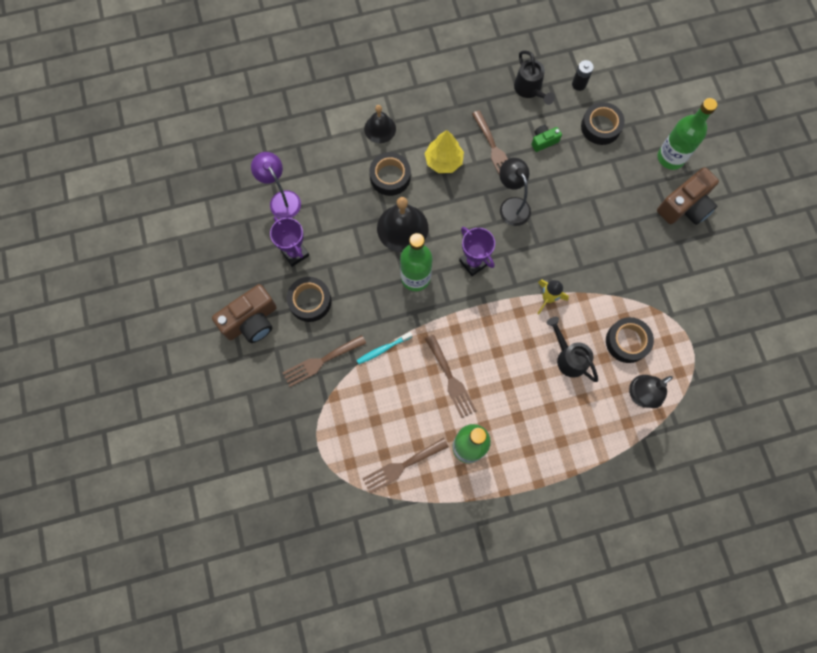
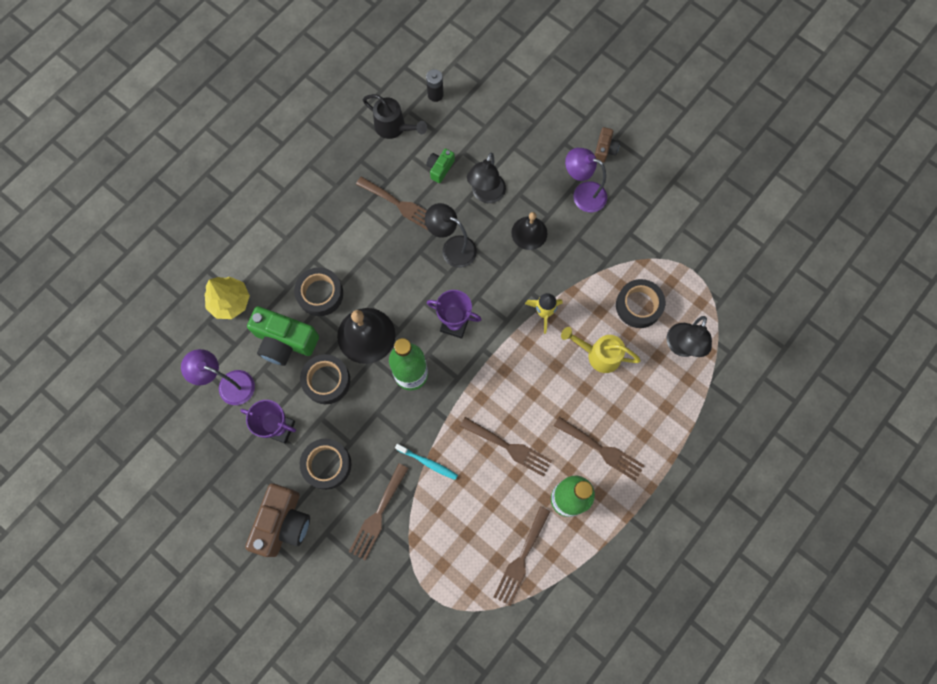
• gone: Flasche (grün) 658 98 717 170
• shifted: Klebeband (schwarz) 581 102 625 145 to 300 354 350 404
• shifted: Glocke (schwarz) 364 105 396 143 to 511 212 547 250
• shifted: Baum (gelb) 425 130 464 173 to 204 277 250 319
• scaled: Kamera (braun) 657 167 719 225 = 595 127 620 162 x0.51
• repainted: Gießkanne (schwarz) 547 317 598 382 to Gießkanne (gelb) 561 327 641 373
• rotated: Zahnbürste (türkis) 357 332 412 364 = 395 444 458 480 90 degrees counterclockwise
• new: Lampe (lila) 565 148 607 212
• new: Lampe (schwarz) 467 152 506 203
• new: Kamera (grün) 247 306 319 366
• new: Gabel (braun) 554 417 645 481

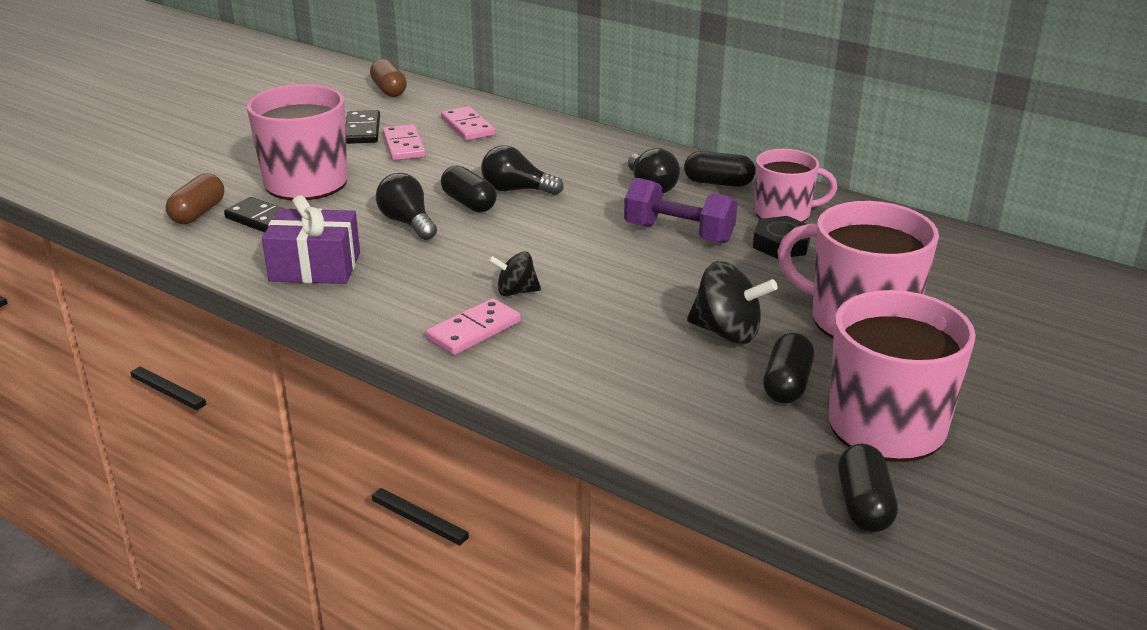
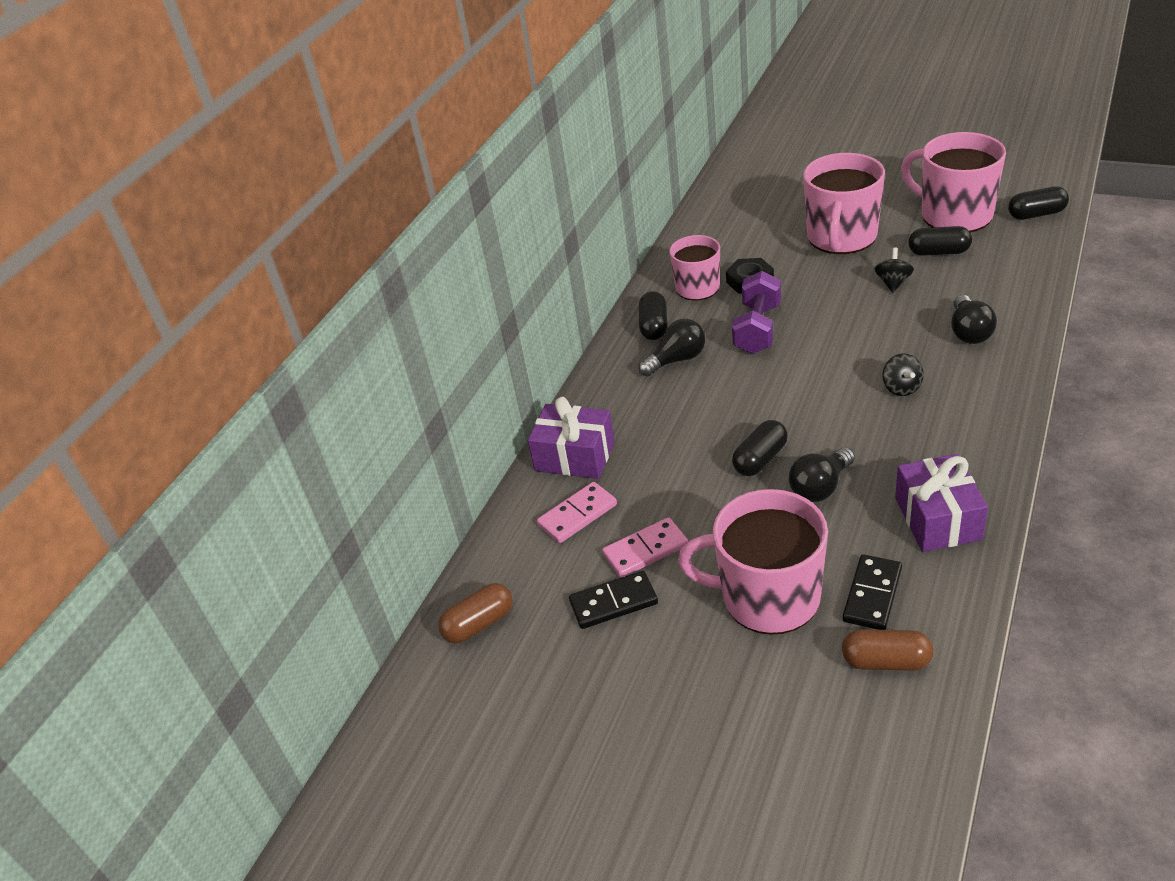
• shifted: Glühbirne (schwarz) 481 145 564 195 to 951 295 997 344
• scaled: Kreisel (schwarz) 687 261 778 344 = 875 247 914 293 x0.62
• gone: Dominostein (rosa) 426 298 521 355
• new: Geschenk (lila) 528 397 614 479

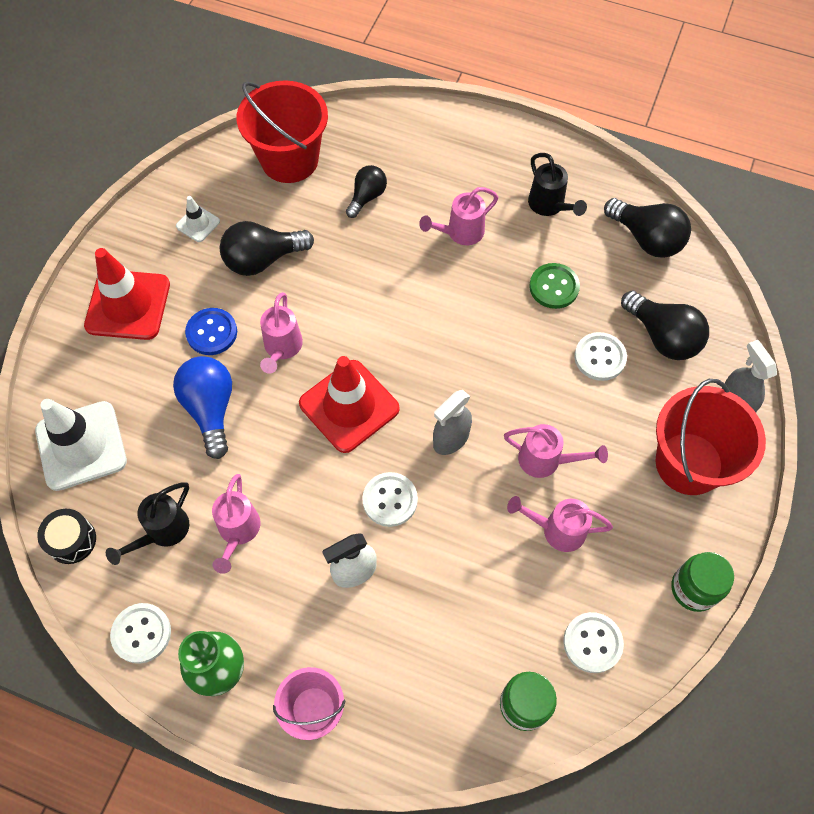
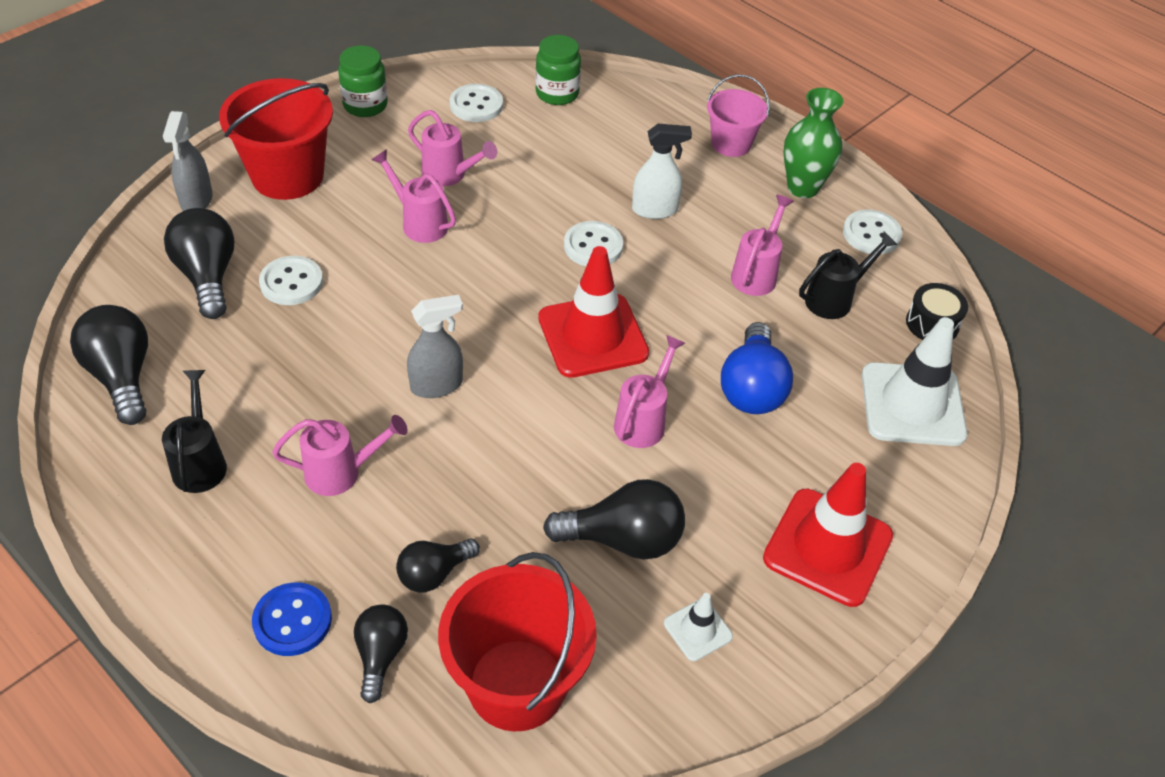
• gone: Knopf (grün) 529 263 580 309
• shifted: Knopf (blau) 185 308 237 355 to 252 582 332 656
• shifted: Sprühflasche (grau) 433 390 472 455 to 407 295 463 398
• new: Glühbirne (schwarz) 354 604 408 703

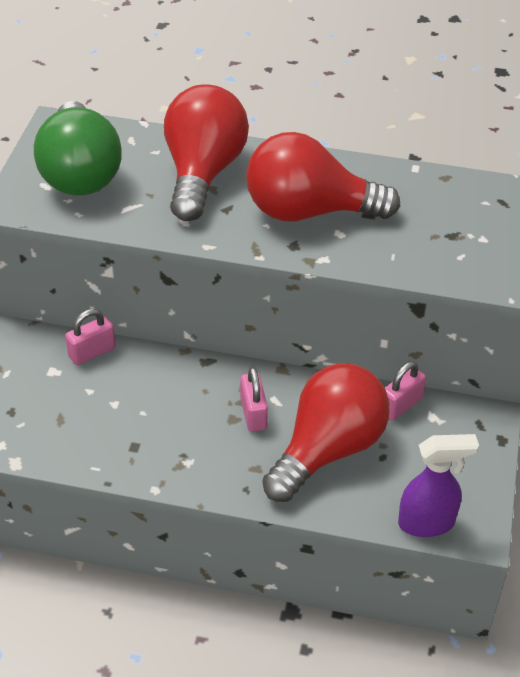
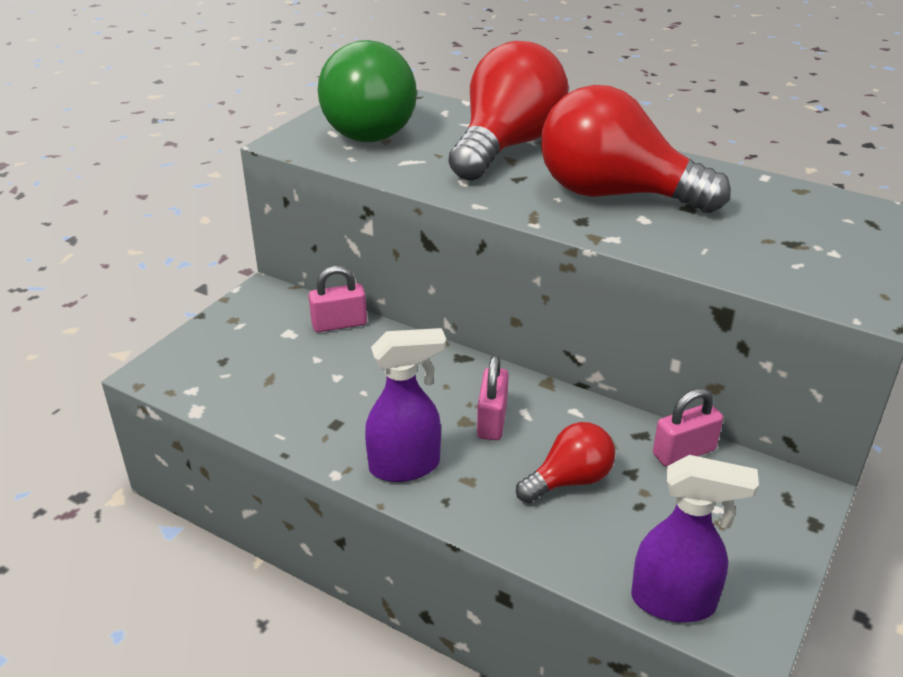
• scaled: Glühbirne (rot) 262 363 390 502 = 516 422 615 503 x0.52
• new: Sprühflasche (lila) 365 328 446 482

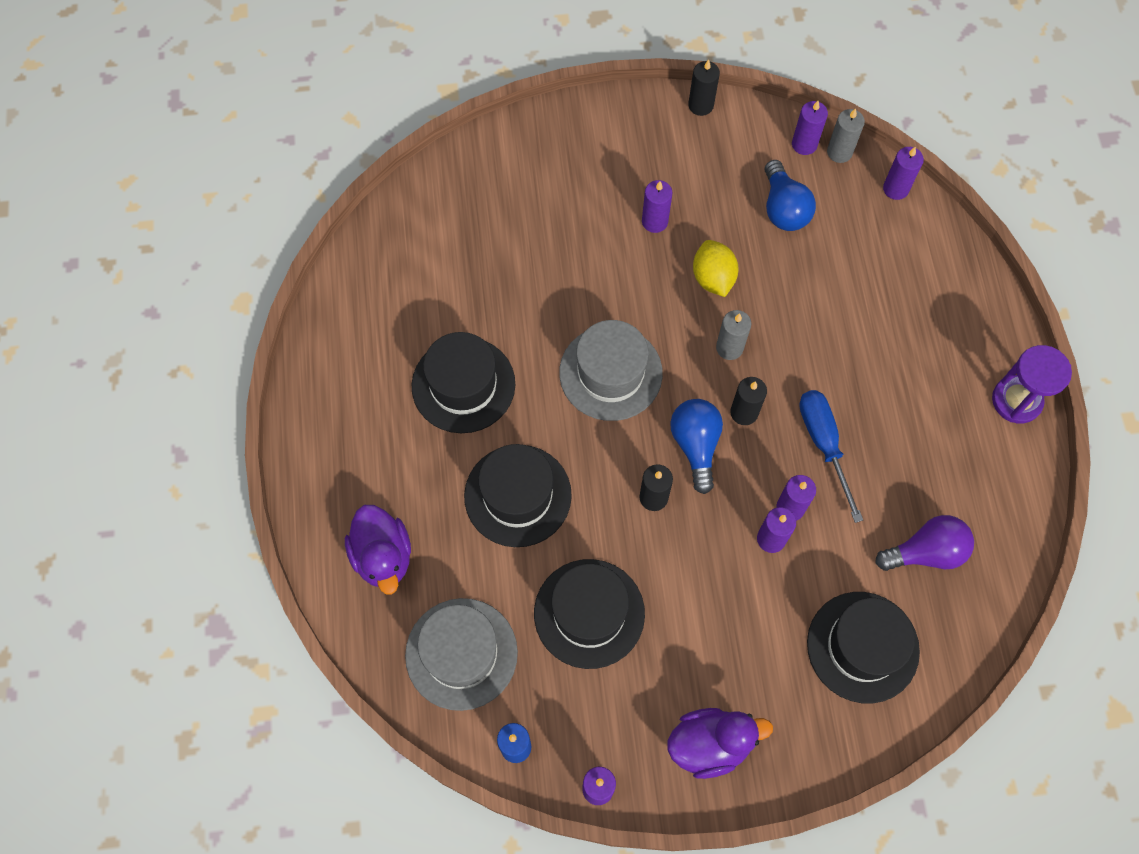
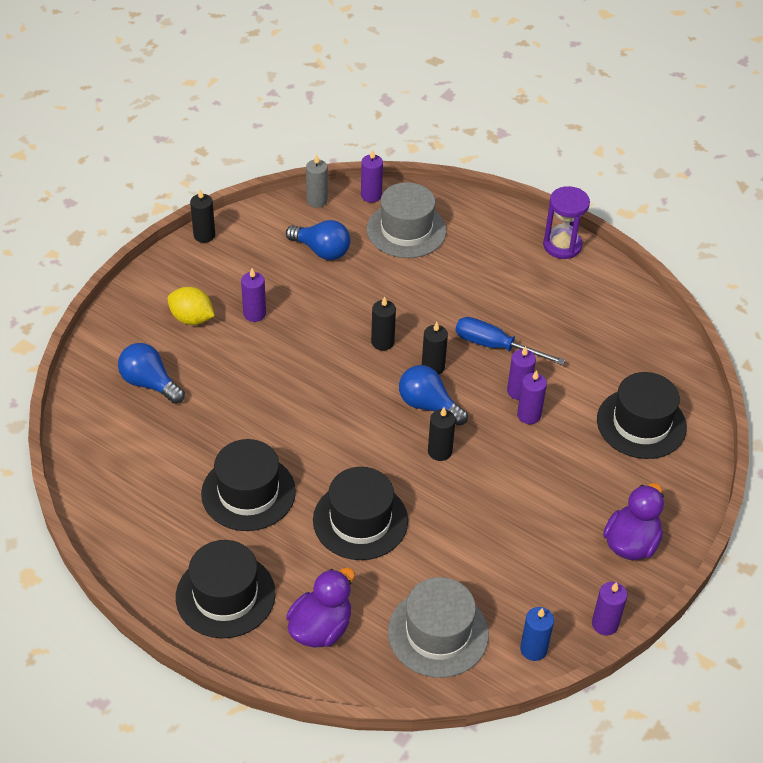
• gone: Kerze (lila) 792 101 828 155
• shifted: Zitrone (gelb) 693 240 739 297 to 167 287 215 325
• repainted: Kerze (grau) 716 310 751 360 to Kerze (schwarz) 371 296 396 351
• shifted: Hut (grau) 559 320 663 421 to 367 182 447 258
• rotated: Ente (lila) 345 505 411 595 = 286 568 355 647 75 degrees counterclockwise
• gone: Glühbirne (lila) 875 515 974 571
• shifted: Hut (schwarz) 534 559 645 669 to 176 540 276 638
• new: Glühbirne (blau) 118 343 185 404

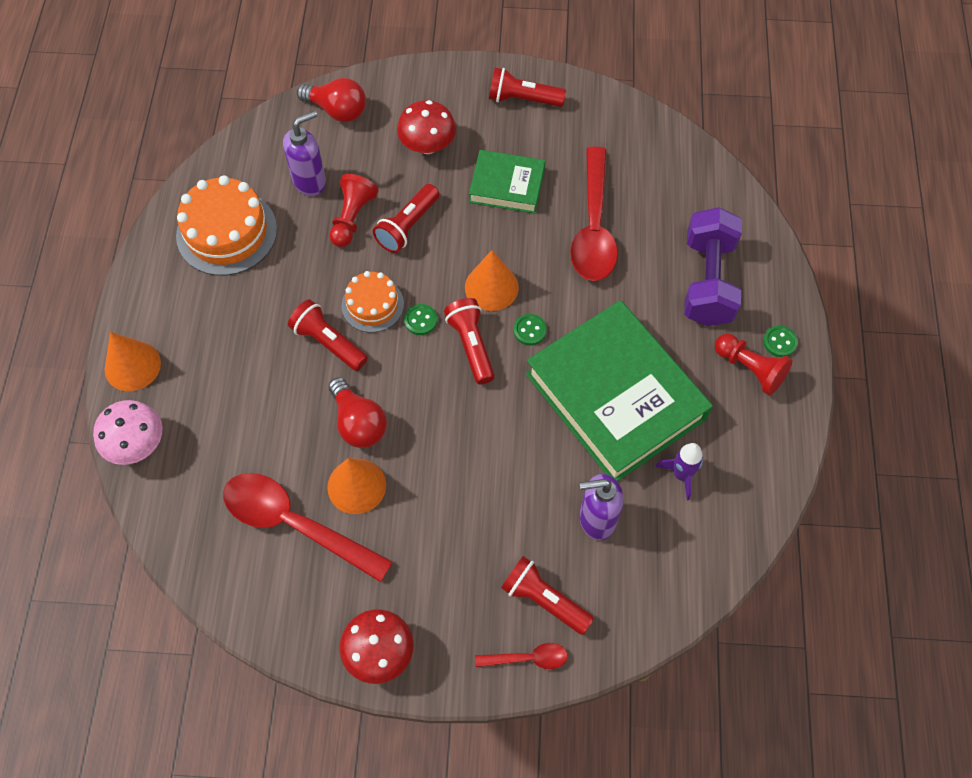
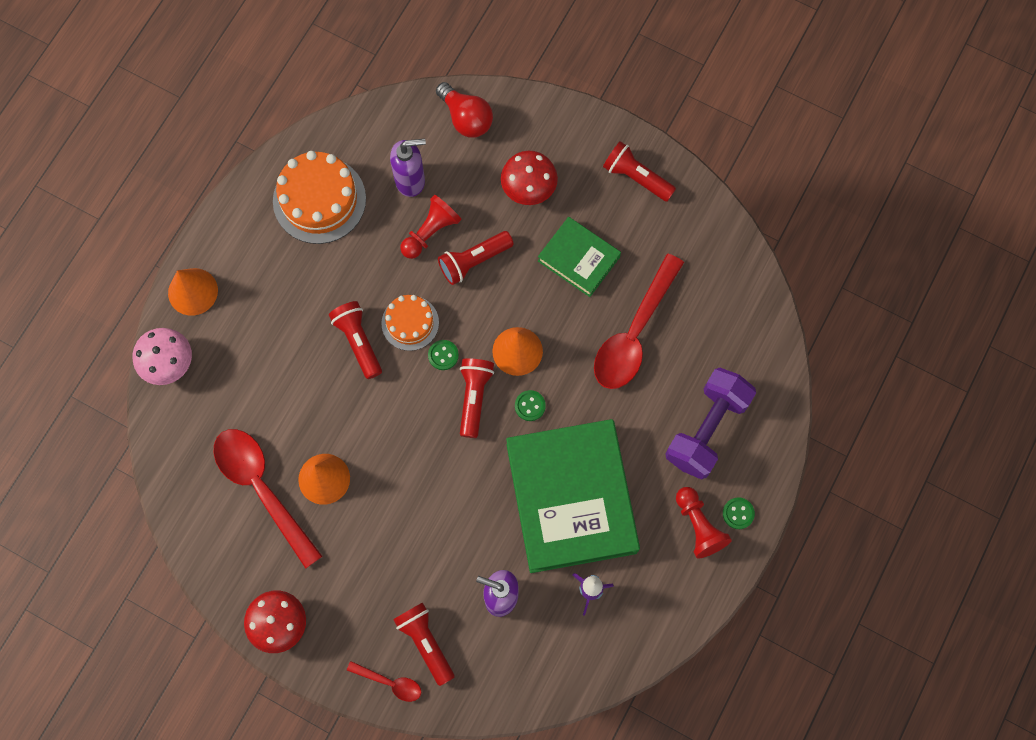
• gone: Glühbirne (rot) 328 377 387 448

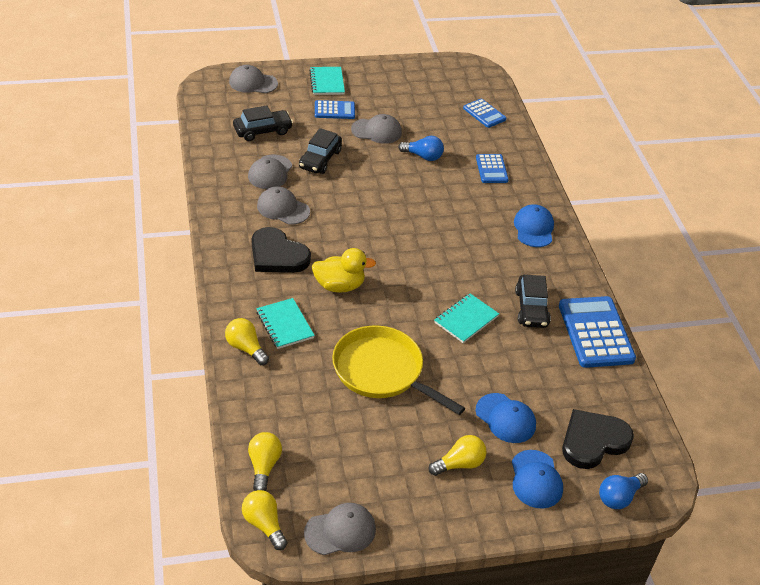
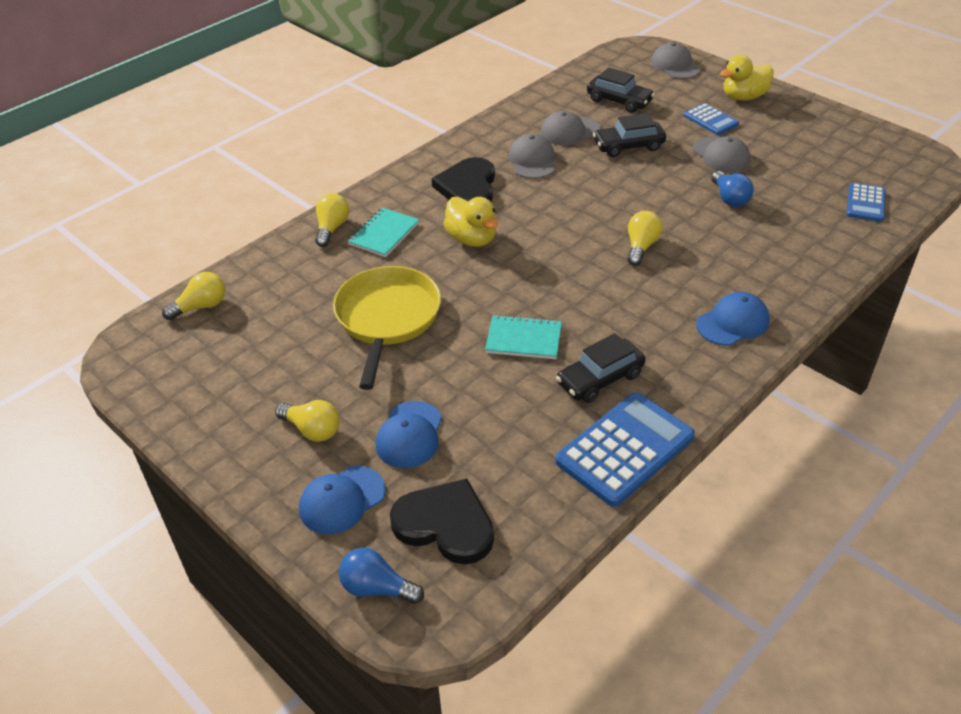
• swapped: Notizbuch (türkis) 309 67 345 95 to Ente (gelb) 720 55 774 101
• gone: Taschenrechner (blau) 476 154 509 183
• shifted: Glühbirne (gelb) 242 490 287 550 to 627 211 663 266
• gone: Kappe (grau) 304 503 376 555

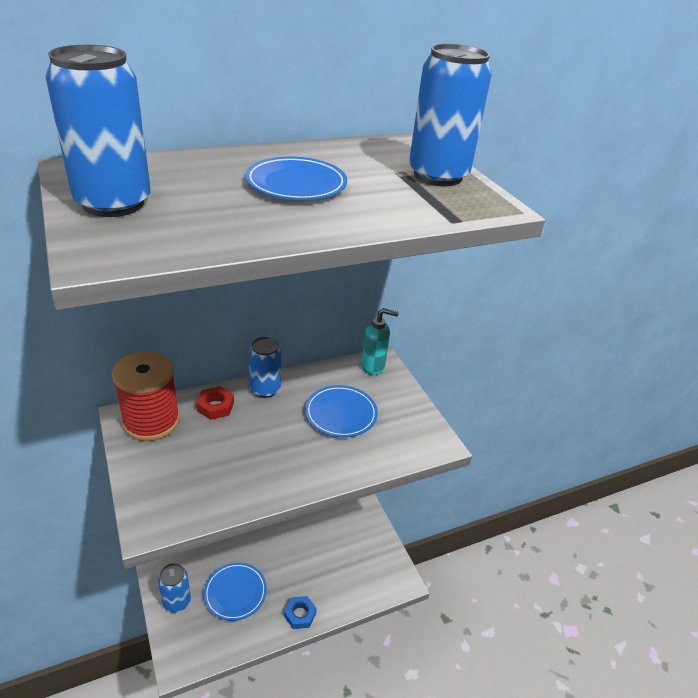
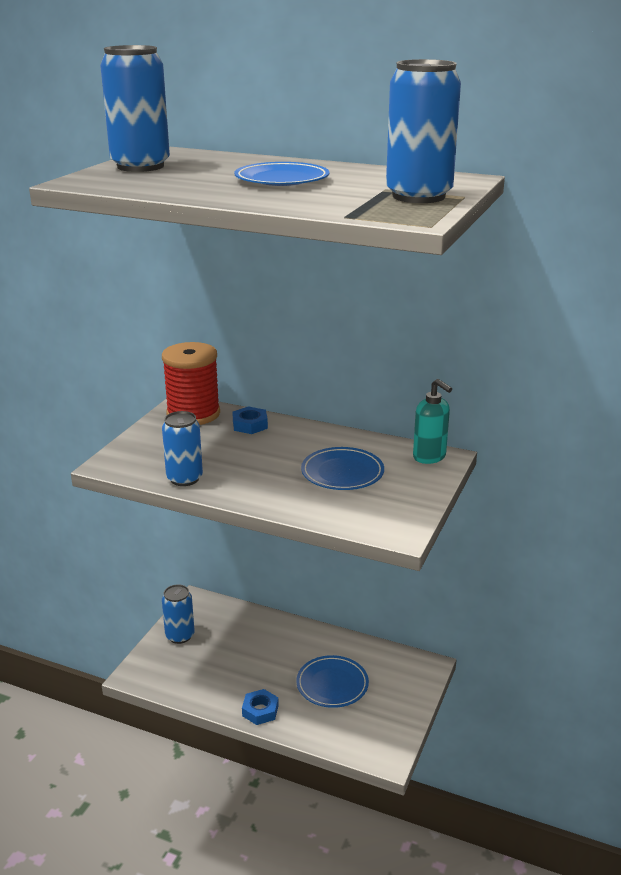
• shifted: Dose (blau) 249 337 281 398 to 162 411 203 486
• repainted: Sechskantmutter (rot) 196 386 234 420 to Sechskantmutter (blau) 232 406 268 434
• shifted: Teller (blau) 204 562 267 621 to 297 655 369 708

